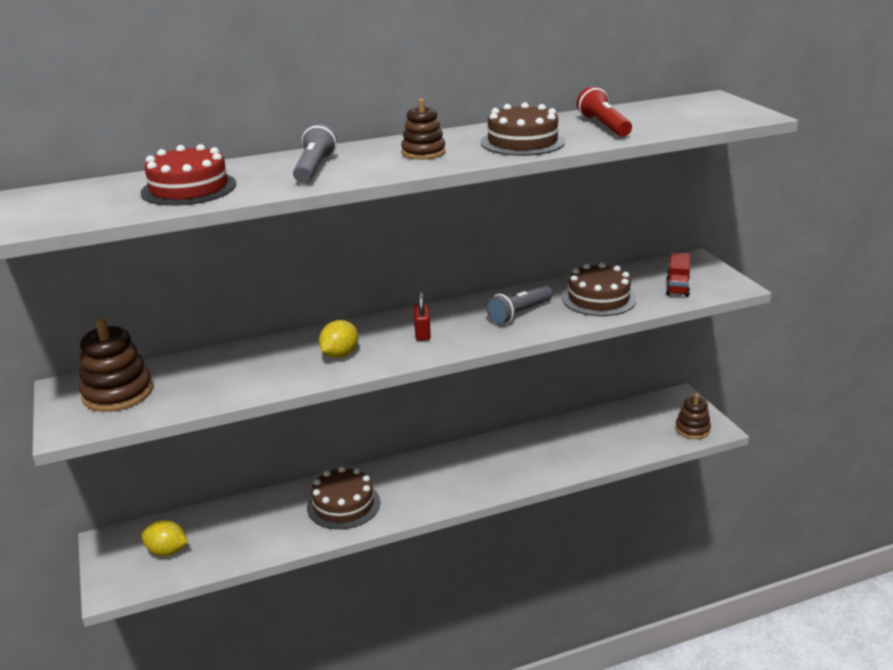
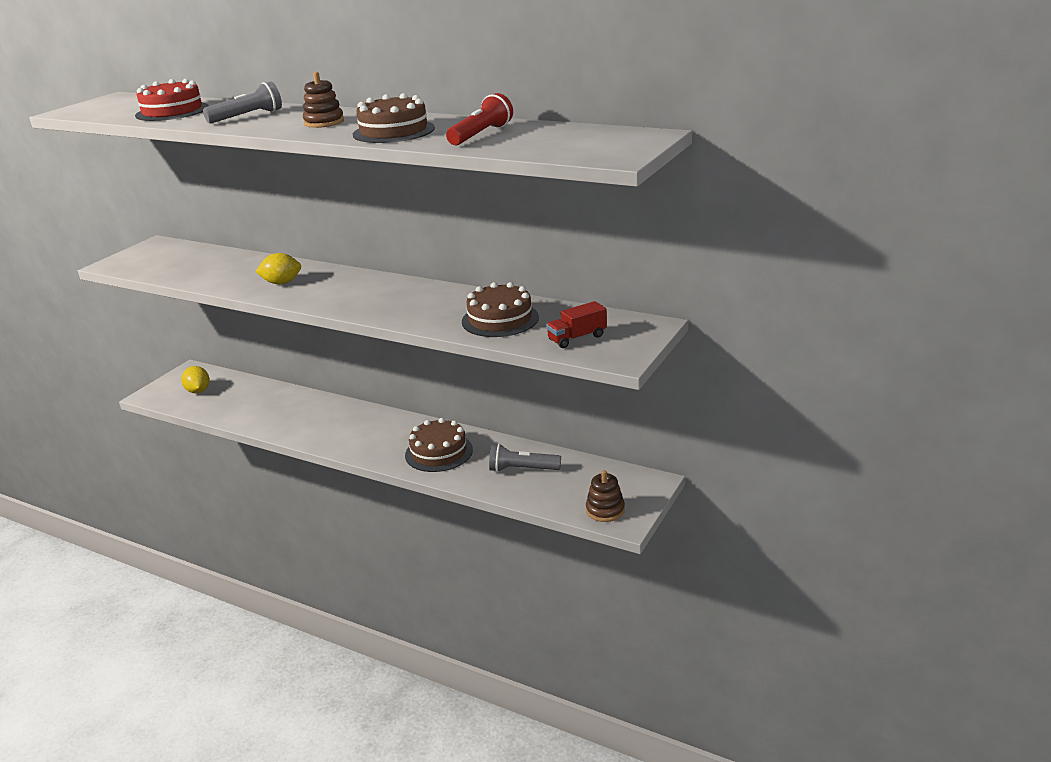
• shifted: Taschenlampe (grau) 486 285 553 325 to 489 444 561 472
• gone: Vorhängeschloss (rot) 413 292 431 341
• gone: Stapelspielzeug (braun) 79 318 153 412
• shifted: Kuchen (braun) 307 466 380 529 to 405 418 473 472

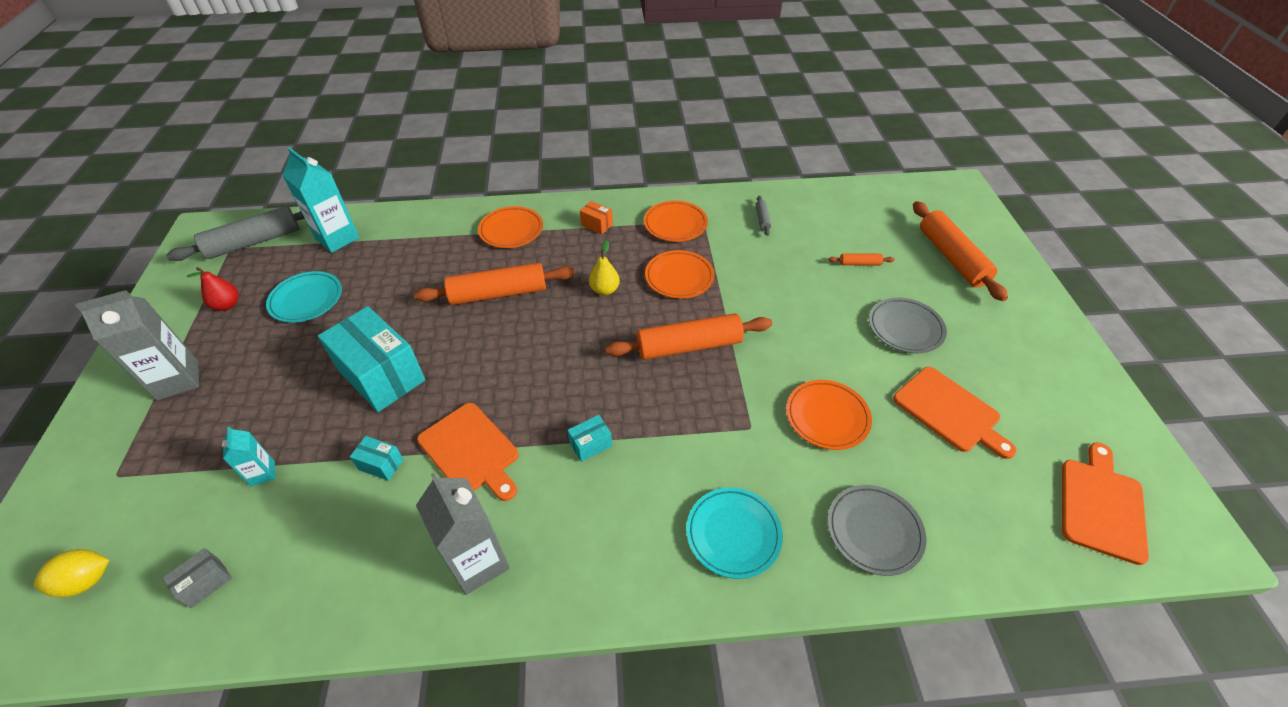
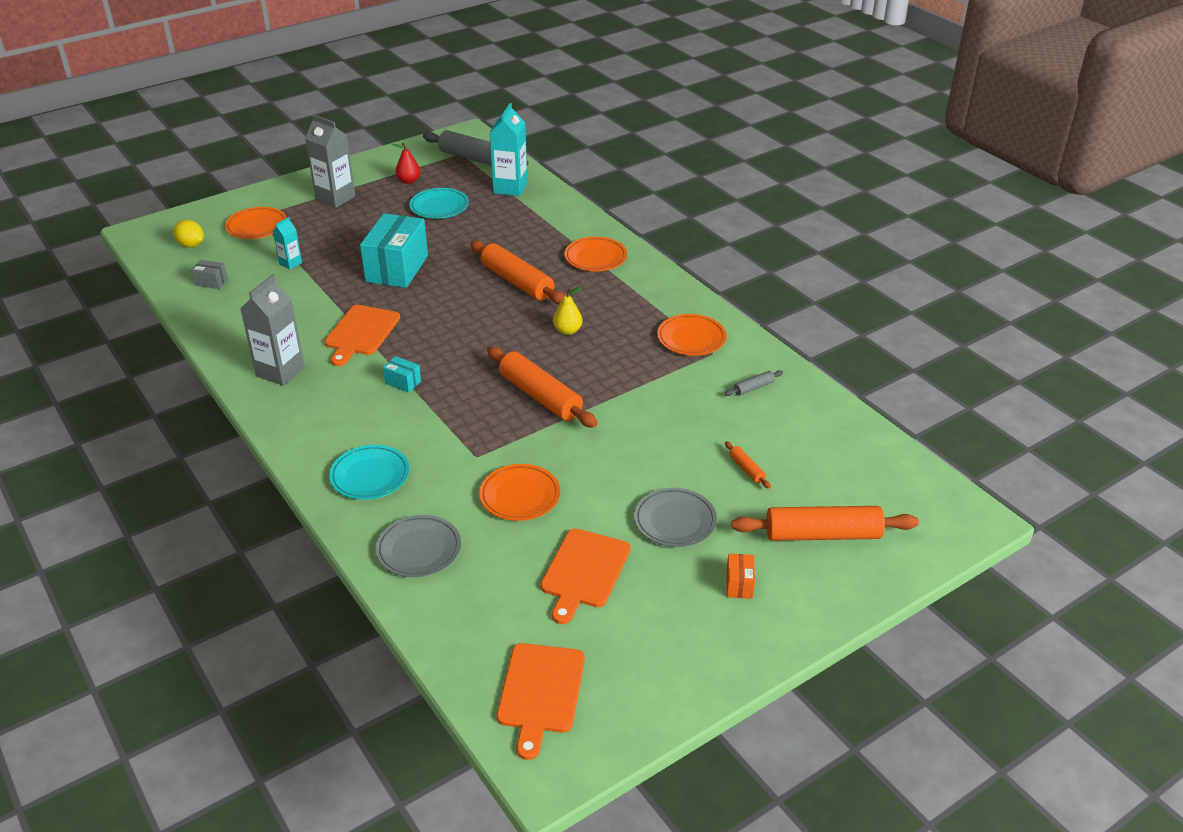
• shifted: Schachtel (orange) 580 201 613 234 to 726 554 755 599
• rotated: Nudelholz (orange) 913 201 1008 301 = 731 506 919 541 45 degrees clockwise
• shifted: Teller (orange) 645 250 714 299 to 225 207 287 239
• gone: Schachtel (türkis) 350 436 404 481
• rotated: Schneidebrett (orange) 1062 442 1149 565 = 497 643 585 760 105 degrees clockwise

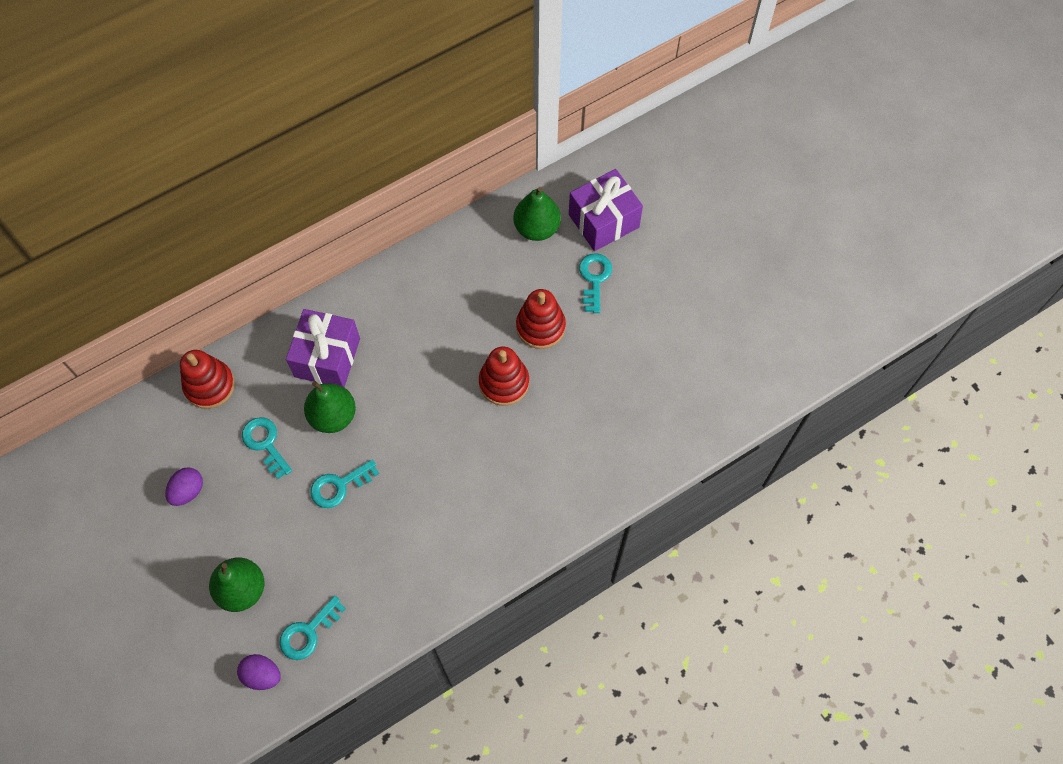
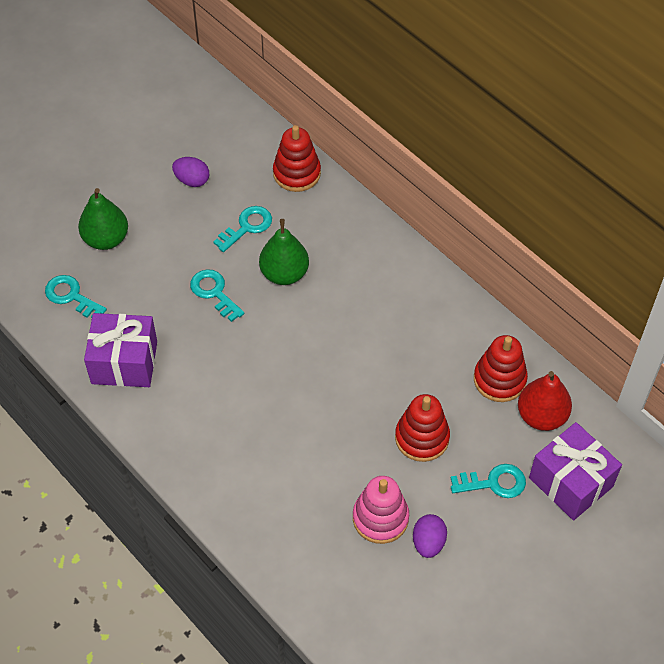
• repainted: Birne (grün) 514 187 561 241 to Birne (rot) 518 371 572 431
• shifted: Geschenk (lila) 286 309 360 387 to 84 313 157 387
• shifted: Stapelspielzeug (rot) 479 347 529 406 to 474 335 528 402
• shifted: Ei (lila) 237 654 281 690 to 413 514 447 558
• new: Stapelspielzeug (rosa) 353 476 409 544

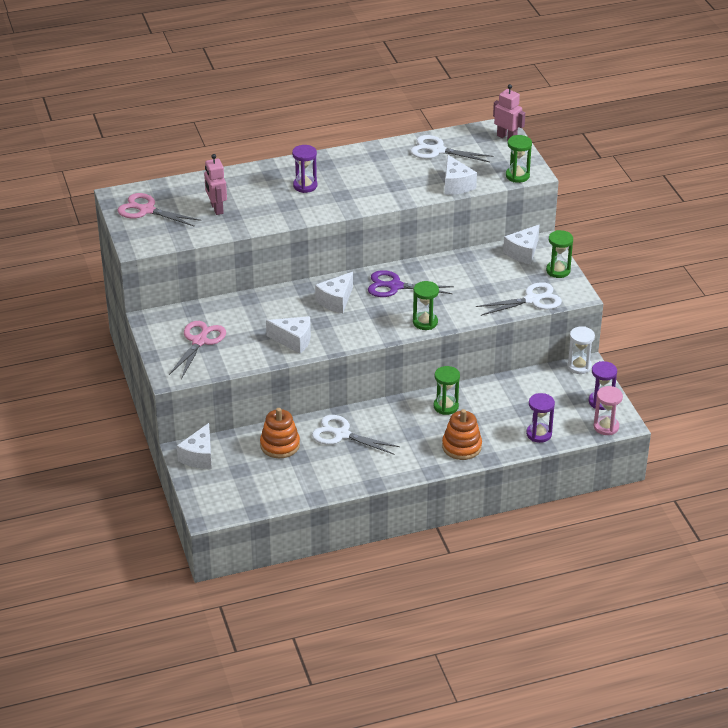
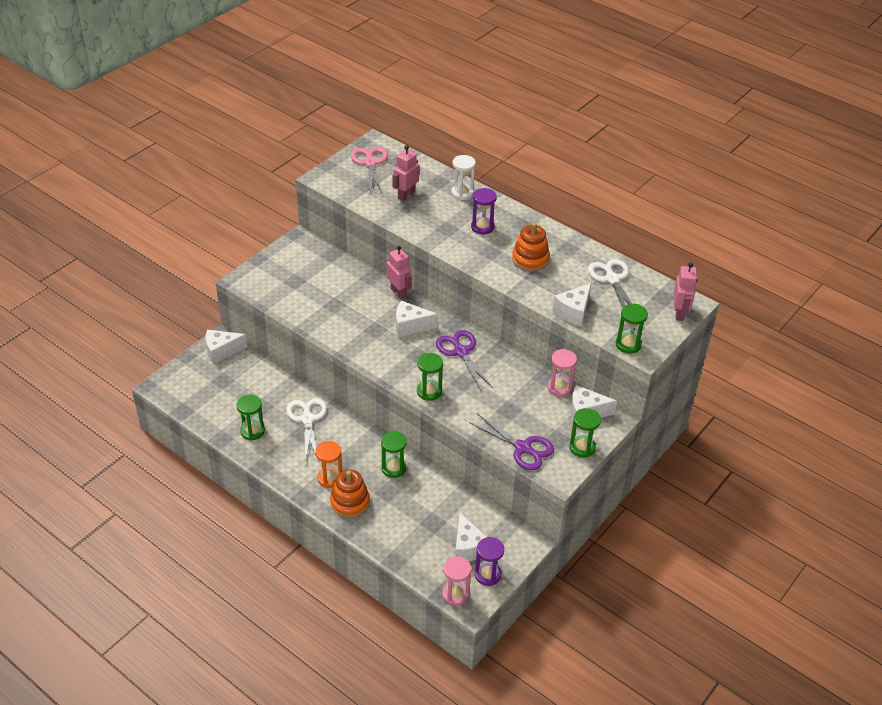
• repainted: Schere (weiß) 476 282 562 316 to Schere (lila) 469 414 554 470
• shifted: Käse (weiß) 266 316 311 354 to 455 513 486 561
• gone: Schere (rosa) 169 321 226 379
• shifted: Sanduhr (weiß) 567 326 595 374 to 451 155 476 200
• gone: Sanduhr (lila) 526 393 555 443
• shifted: Stapelspielzeug (orange) 260 408 300 458 to 512 223 550 271
• new: Roboter (rosa) 387 246 412 300
• new: Sanduhr (rosa) 548 349 577 397
• new: Sanduhr (grün) 237 394 265 441
• new: Sanduhr (orange) 315 441 342 488

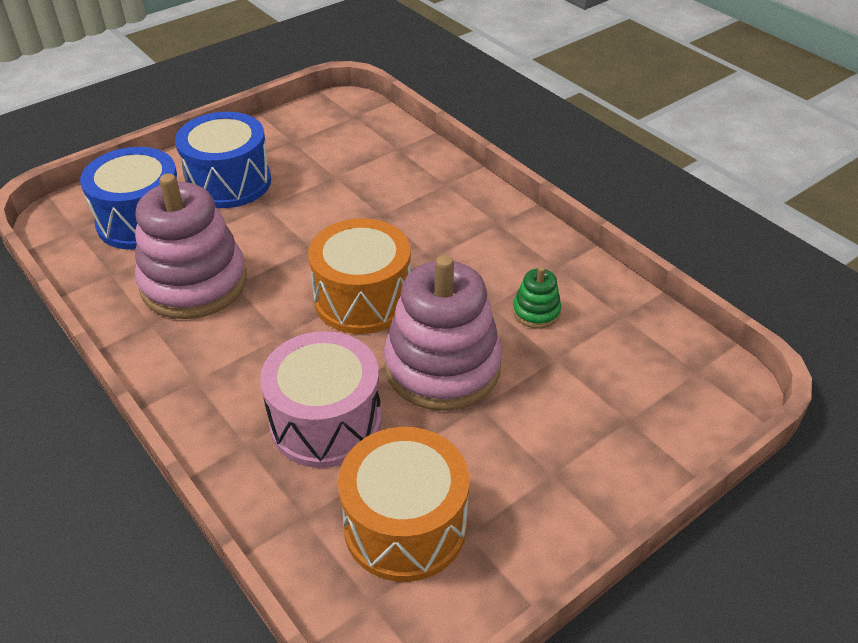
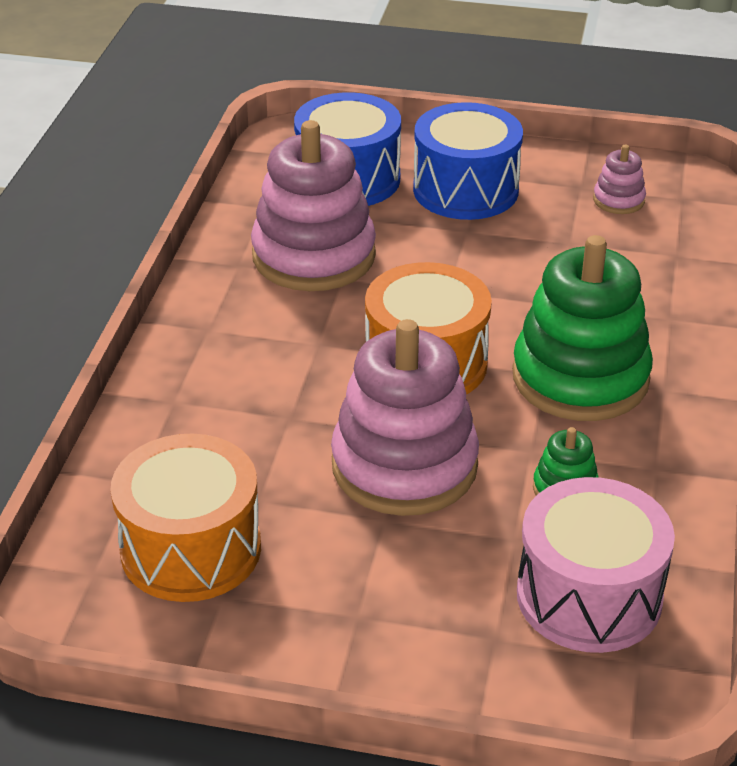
• shifted: Trommel (rosa) 260 331 381 468 to 517 477 675 653
• new: Stapelspielzeug (rosa) 593 145 646 214
• new: Stapelspielzeug (grün) 512 235 653 421

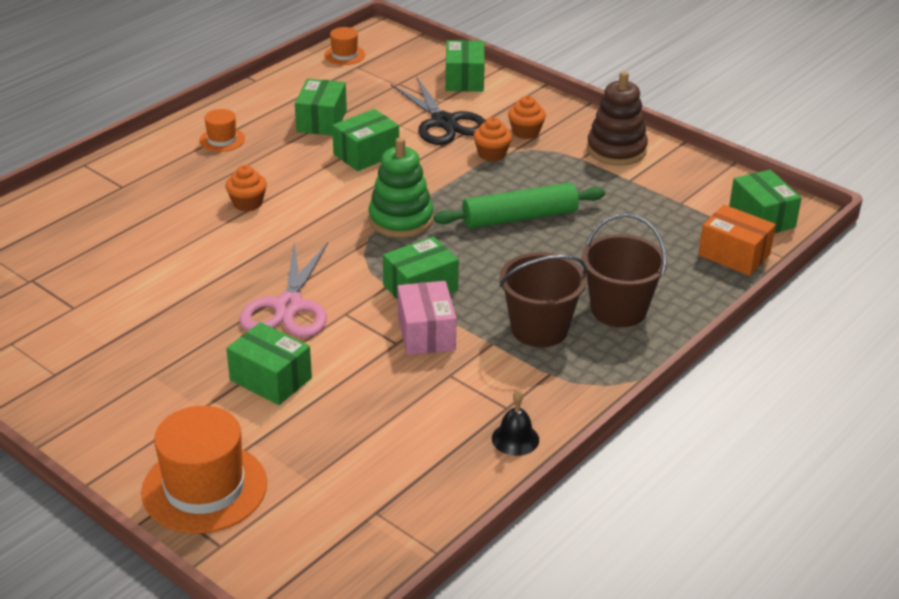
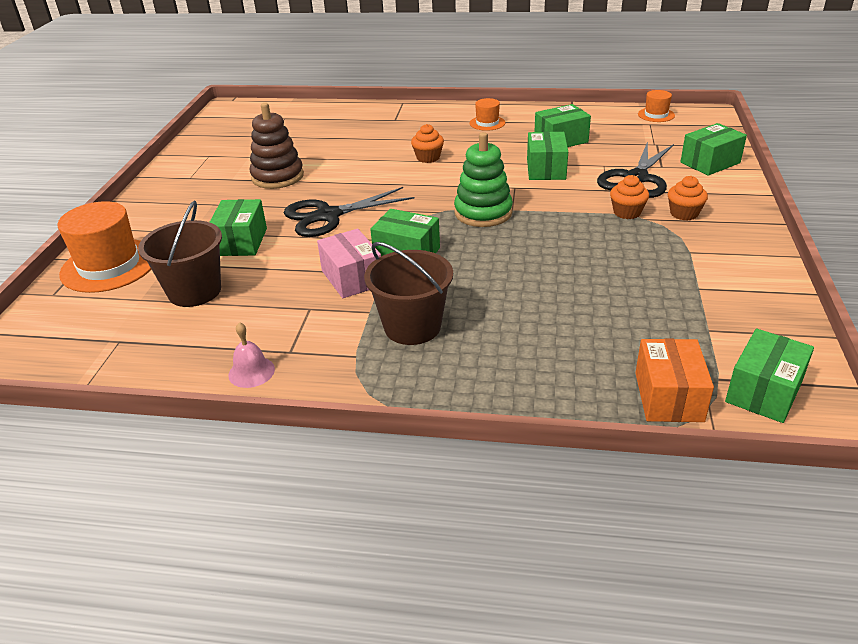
• shifted: Stapelspielzeug (braun) 587 71 648 166 to 250 103 304 189
• rotated: Schachtel (grün) 332 109 399 171 = 527 132 568 180 75 degrees clockwise
• gone: Nudelholz (grün) 434 183 605 229
• shifted: Eimer (braun) 582 214 667 327 to 138 201 222 307
• repainted: Schere (rosa) 239 241 328 338 to Schere (schwarz) 284 187 415 237
• rotated: Schachtel (rosa) 398 281 457 355 = 317 229 381 298 75 degrees counterclockwise
• repainted: Glocke (schwarz) 492 390 539 456 to Glocke (rosa) 228 322 275 388

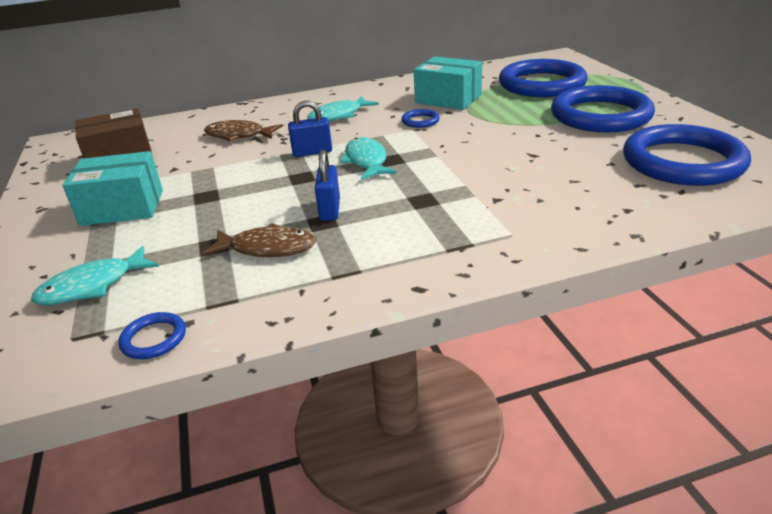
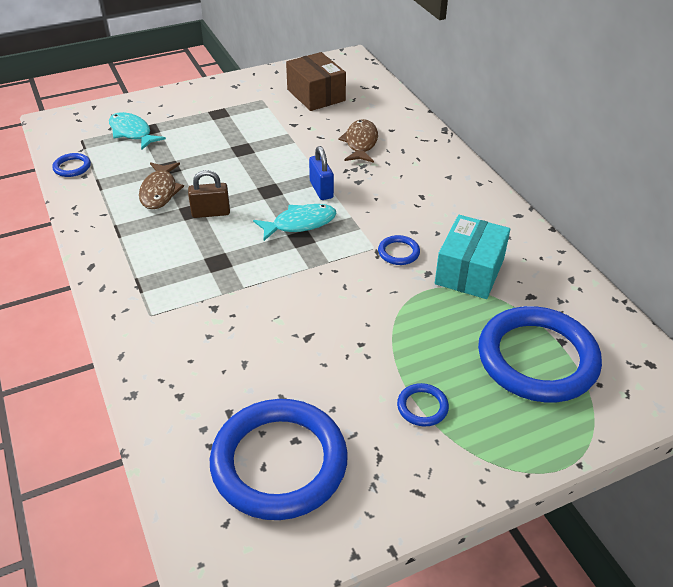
• scaled: Ring (blau) 551 85 655 133 = 397 383 449 426 x0.40
• gone: Fisch (türkis) 307 96 379 122
• repainted: Vorhängeschloss (blau) 315 150 340 221 to Vorhängeschloss (braun) 188 170 230 218
• gone: Schachtel (türkis) 62 151 163 226

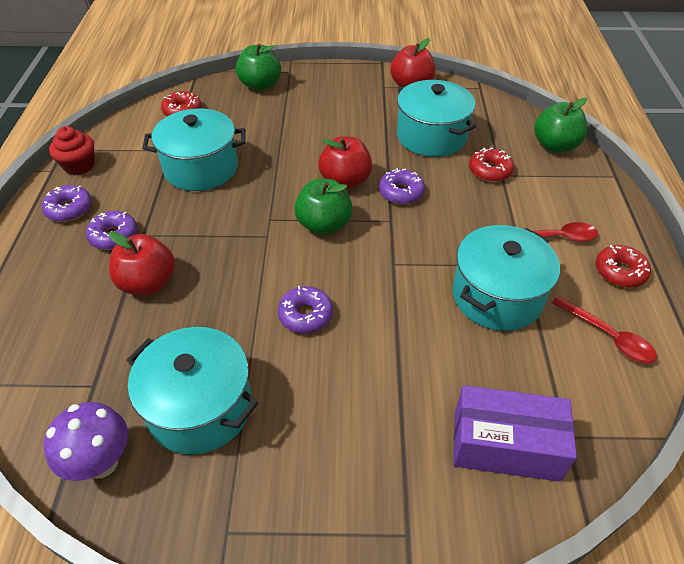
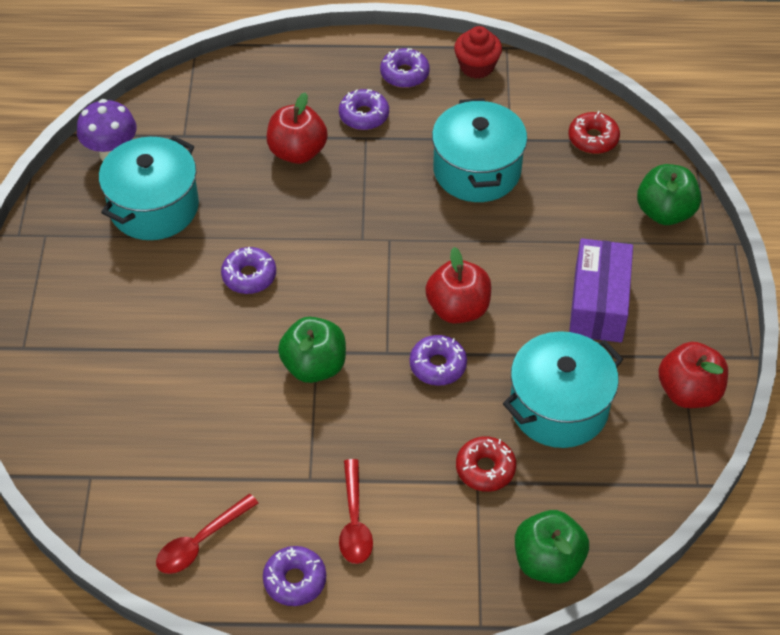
• shifted: Apfel (grün) 294 179 353 235 to 278 317 346 383
• gone: Kochtopf (türkis) 452 225 560 331
• repainted: Donut (rot) 596 245 651 288 to Donut (lila) 263 546 326 606
• shifted: Schachtel (lila) 453 385 577 482 to 569 238 633 343

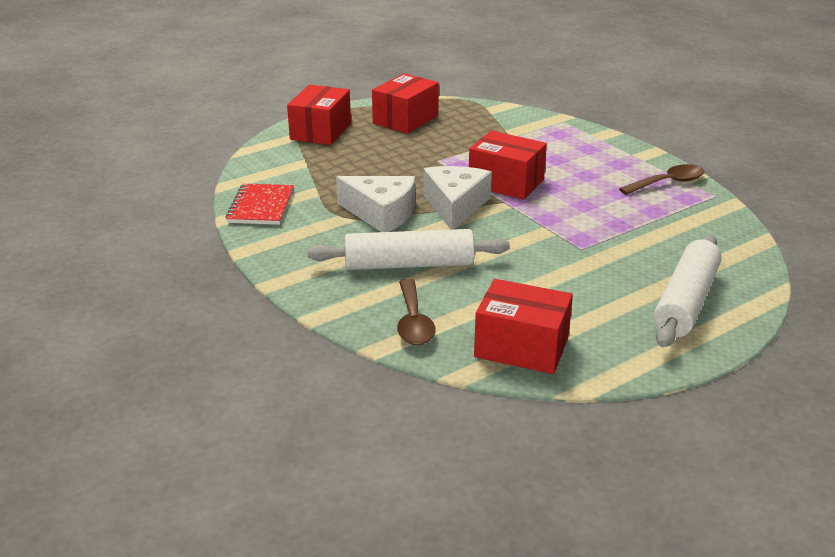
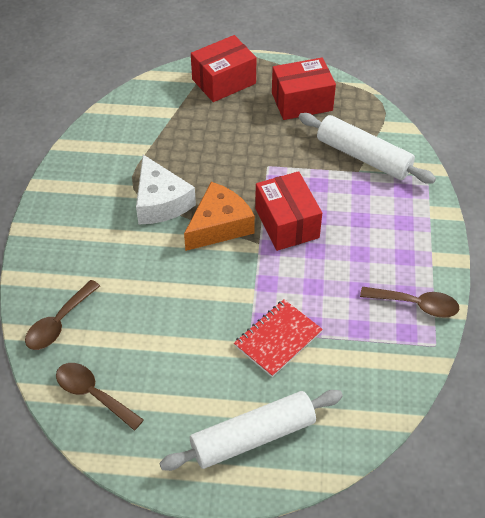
• repainted: Käse (weiß) 423 166 492 230 to Käse (orange) 184 182 255 251
• shifted: Notizbuch (rot) 226 183 294 225 to 234 299 323 377
• shifted: Nudelholz (weiß) 307 229 510 270 to 299 113 436 184
• swapped: Schachtel (rot) 474 279 573 374 to Löffel (braun) 56 363 144 431

